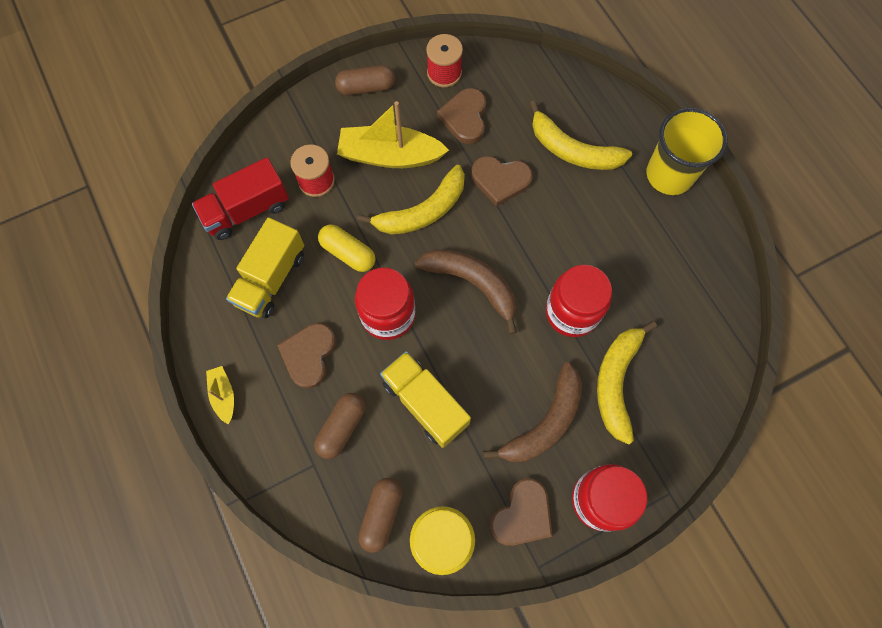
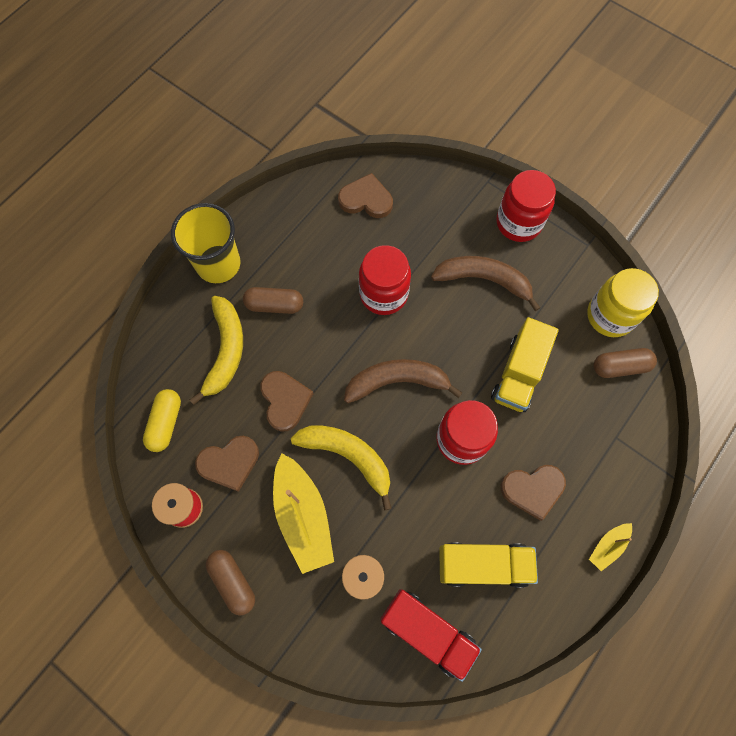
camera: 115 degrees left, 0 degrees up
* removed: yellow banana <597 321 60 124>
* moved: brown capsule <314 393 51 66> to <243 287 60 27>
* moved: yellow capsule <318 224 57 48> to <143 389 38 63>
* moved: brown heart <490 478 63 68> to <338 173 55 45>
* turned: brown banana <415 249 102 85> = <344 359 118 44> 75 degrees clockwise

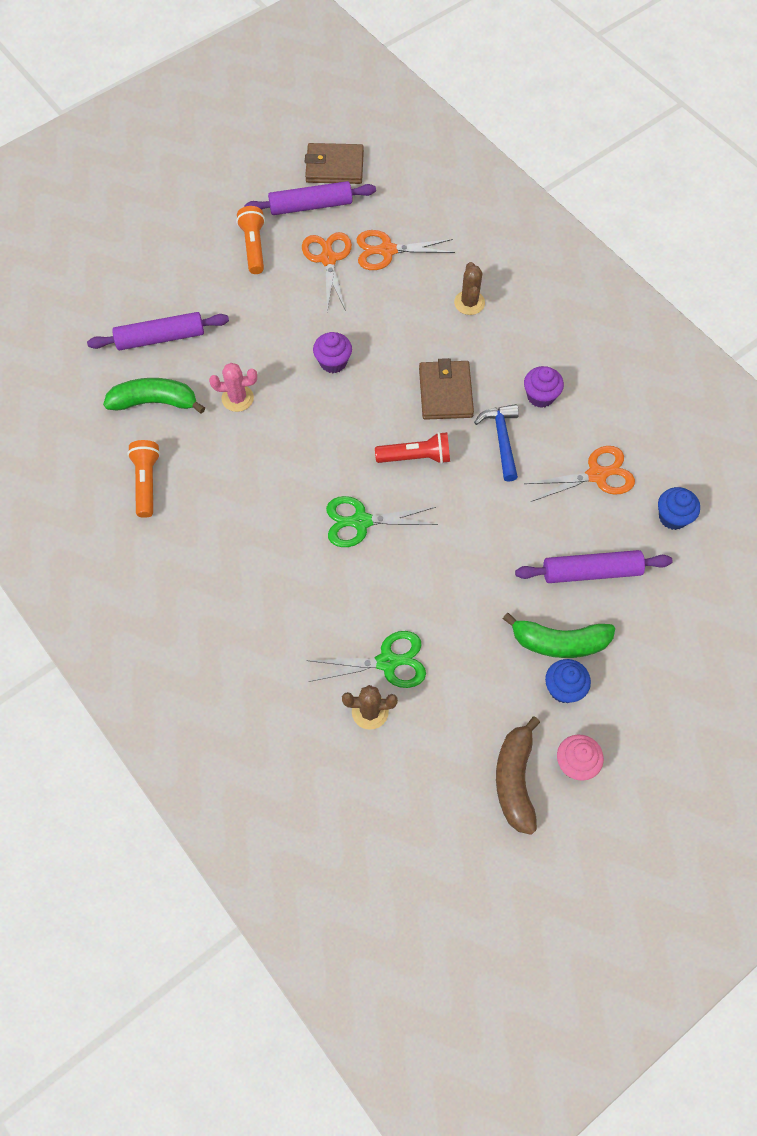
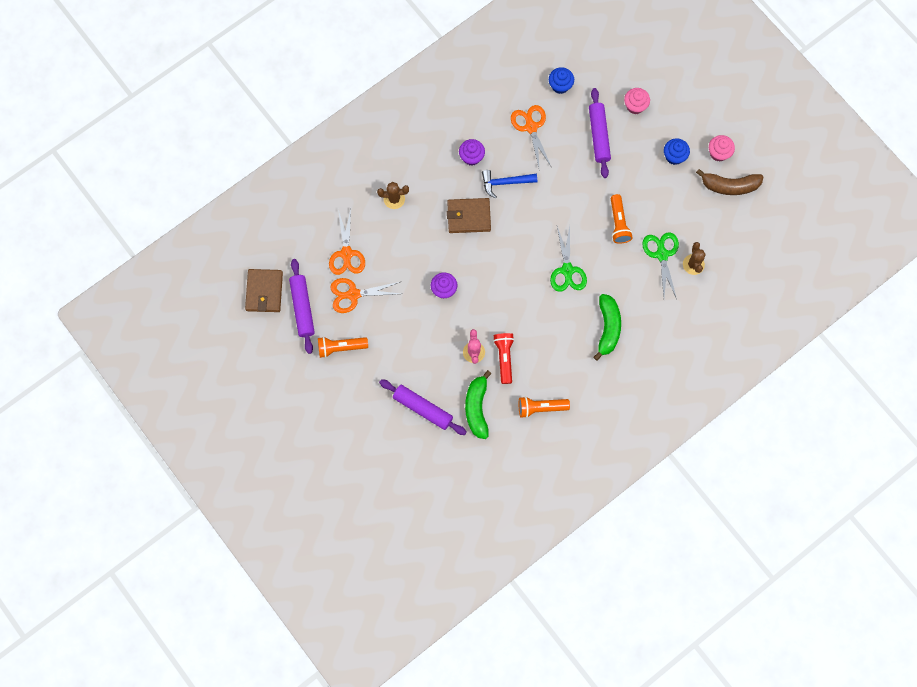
camera: 90 degrees left, 10 degrees up
* added: orange flashlight <611 194 22 50>
* added: pink cupcake <624 88 26 26>
* moved: red flashlight <375 432 75 32> to <493 333 21 51>
* moved: green banana <503 613 112 45> to <594 294 27 67>
* turned: purple rolling pin <87 312 142 38> = <379 379 88 56> 45 degrees counterclockwise

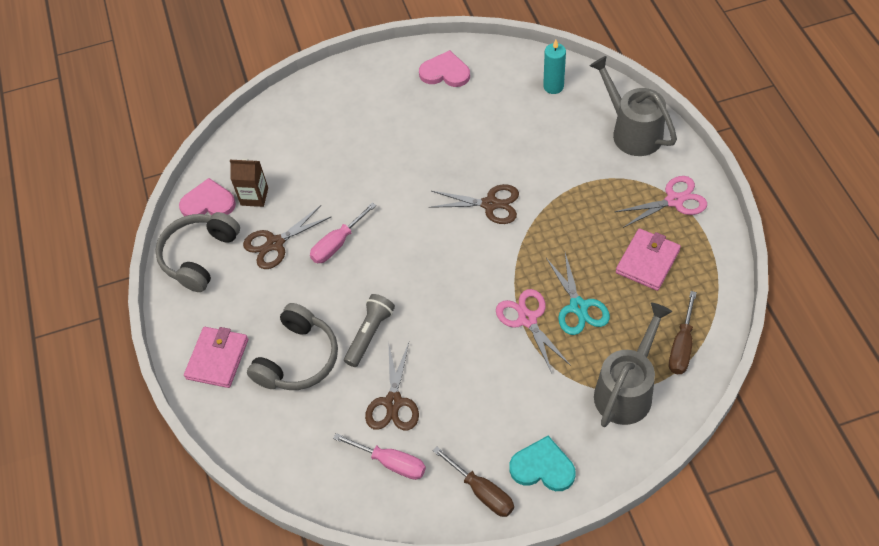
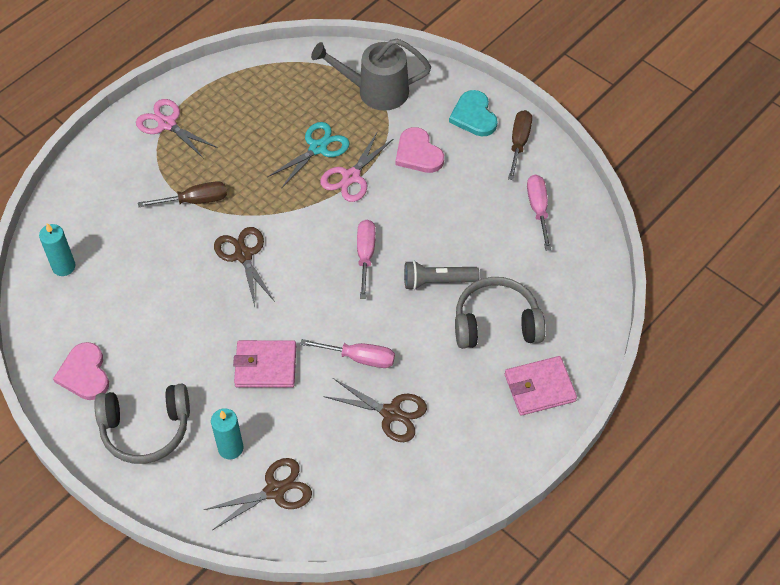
camera: 125 degrees left, 0 degrees up
* removed: brown carton <230 158 38 49>
* removed: grey watering can <590 56 87 100>
* added: turquoise candle <211 408 32 52>
* added: pink screwdriver <357 220 19 79>
* moved: grey headphones <155 212 85 80> to <94 384 96 80>
* moved: pink heart <179 178 57 38> to <395 127 49 46>
* moved: brown scissors <365 341 54 89> to <204 458 108 72>
* moved: pink wallet <616 228 65 63> to <233 340 63 48>
* moved: brown screwdriver <669 291 28 83> to <138 181 89 26>

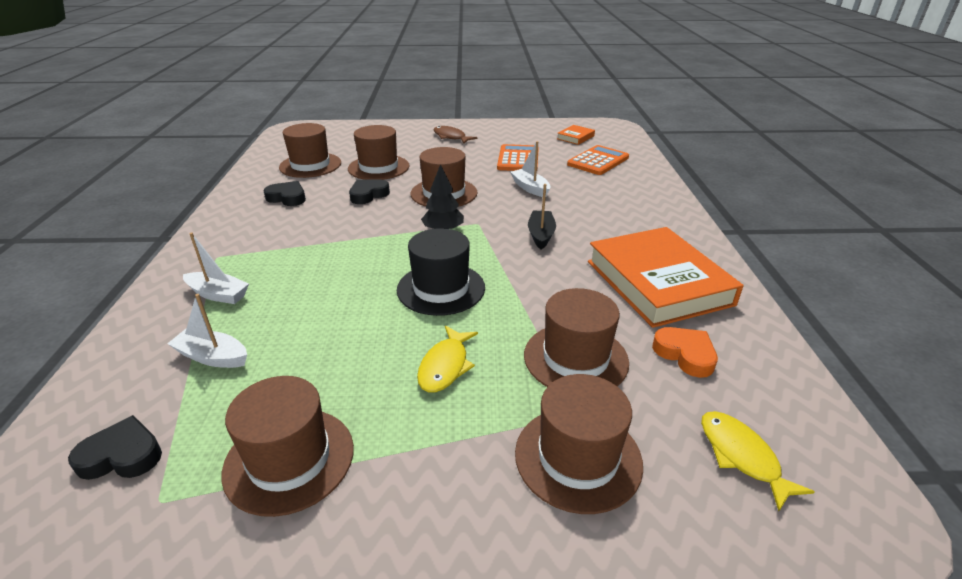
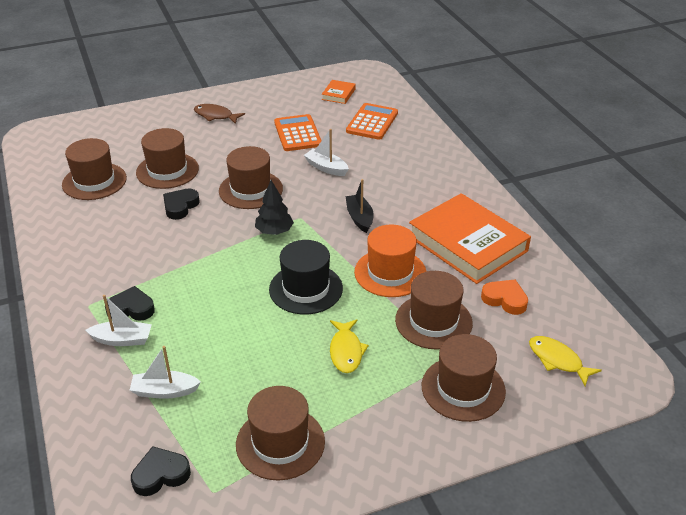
camera: 20 degrees left, 5 degrees up
* added: orange hat <354 225 73 72>
* moved: black heart <264 181 42 25> to <105 286 50 35>

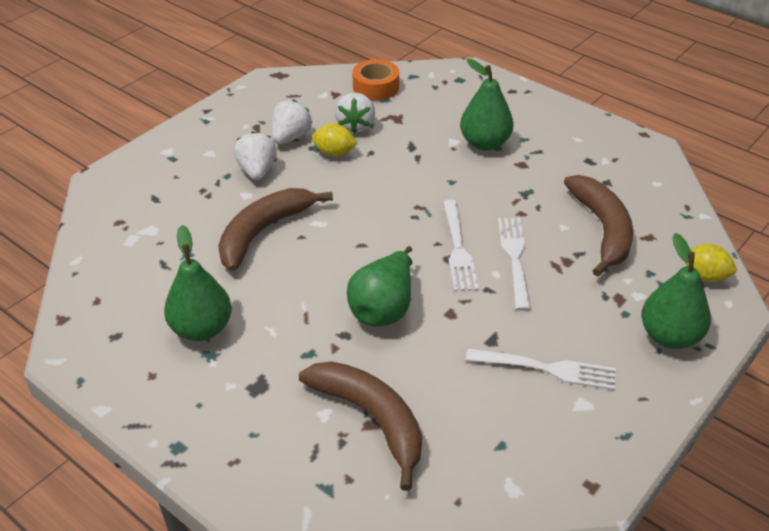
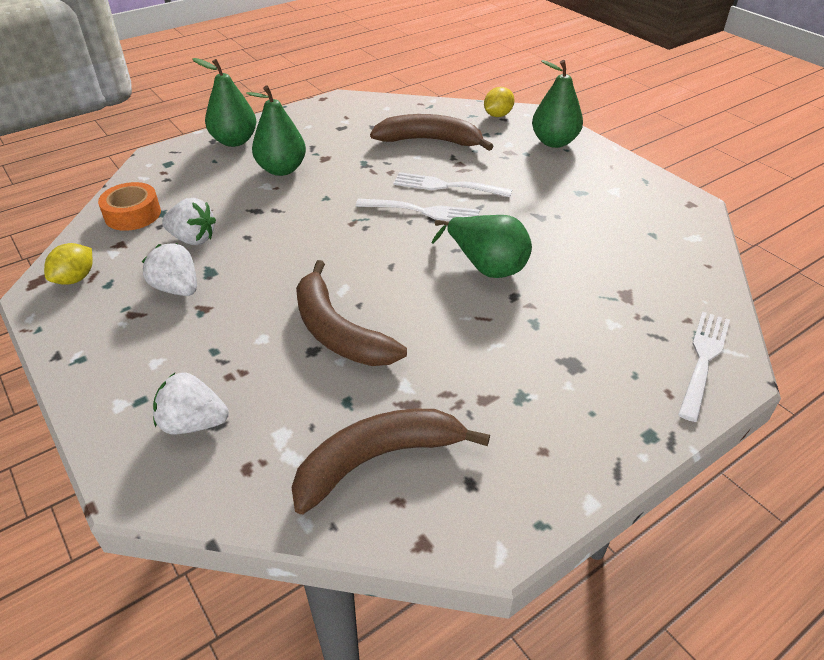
camera: 75 degrees left, 0 degrees up
* moved: green pear <164 225 68 116> to <192 58 64 89>
* moved: white strawberry <234 132 43 48> to <153 372 76 62>
* moved: brown banana <299 361 123 130> to <291 409 199 105>
* moved: yellow lemon <312 124 46 33> to <44 243 49 42>
* moved: white fork <466 349 150 41> to <678 312 52 110>

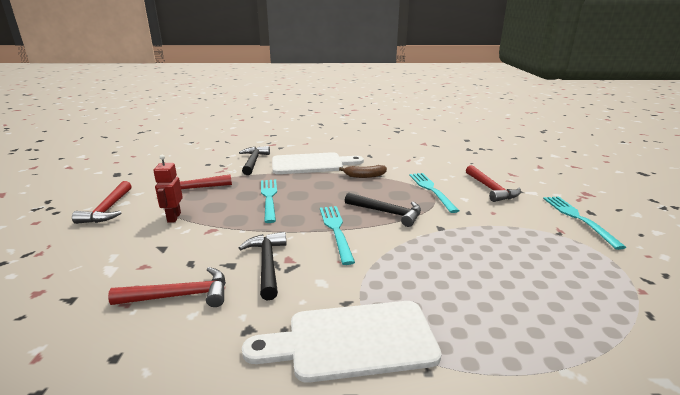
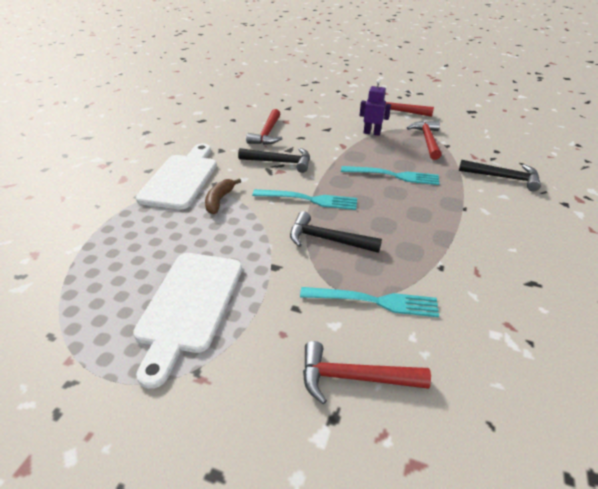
camera: 110 degrees right, 15 degrees up
* removed: turquoise fork <543 196 83 54>
* moved: white cutting board <272 152 92 22> to <133 253 109 136>
* moved: brown banana <339 165 48 13> to <205 178 36 36>
* recoloured: red robot <154 155 29 68> to purple robot <359 79 32 57>
* turned: black hammer <345 192 76 35> = <290 211 92 42> 60 degrees clockwise

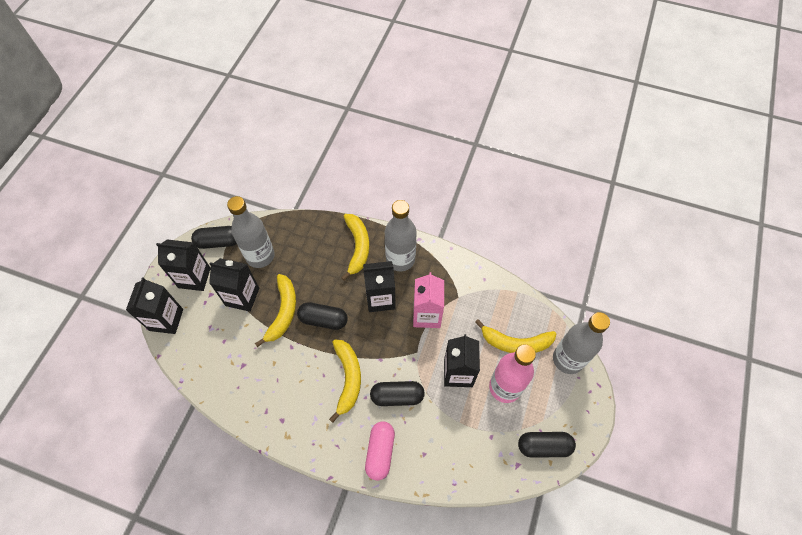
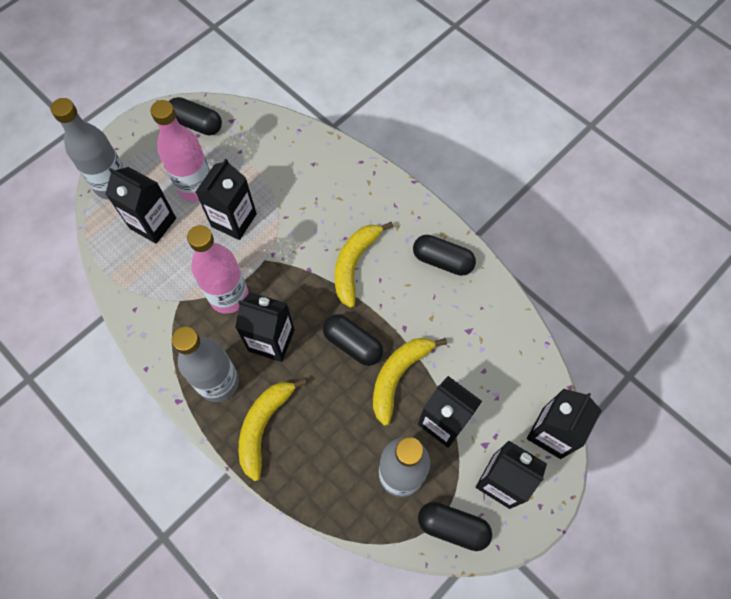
camera: 155 degrees left, 5 degrees up
* removed: pink capsule <365 421 30 59>
* moved: black capsule <370 381 55 25> to <413 235 63 41>
* replaced: pink carton <413 272 31 56> to pink bottle <187 225 61 89>
* replaced: yellow banana <475 319 82 34> to black carton <106 167 70 77>

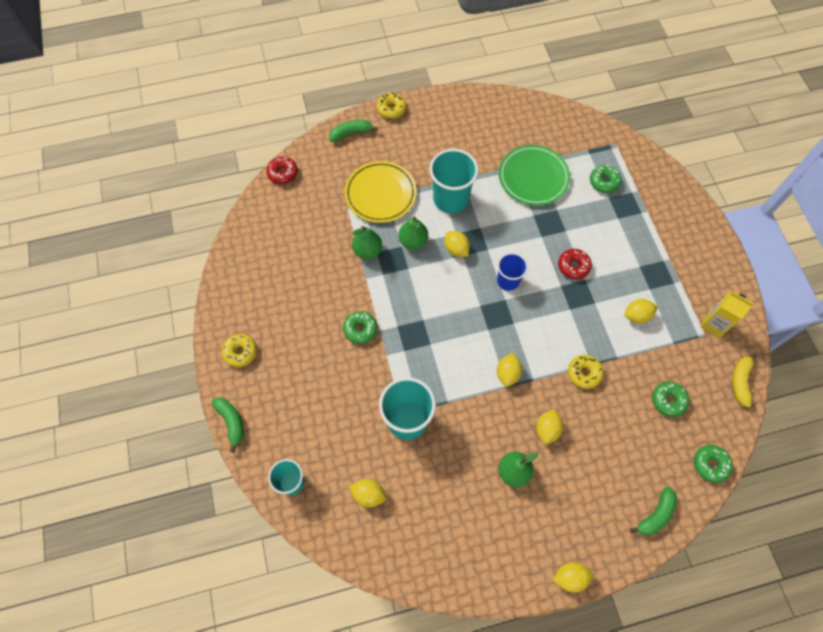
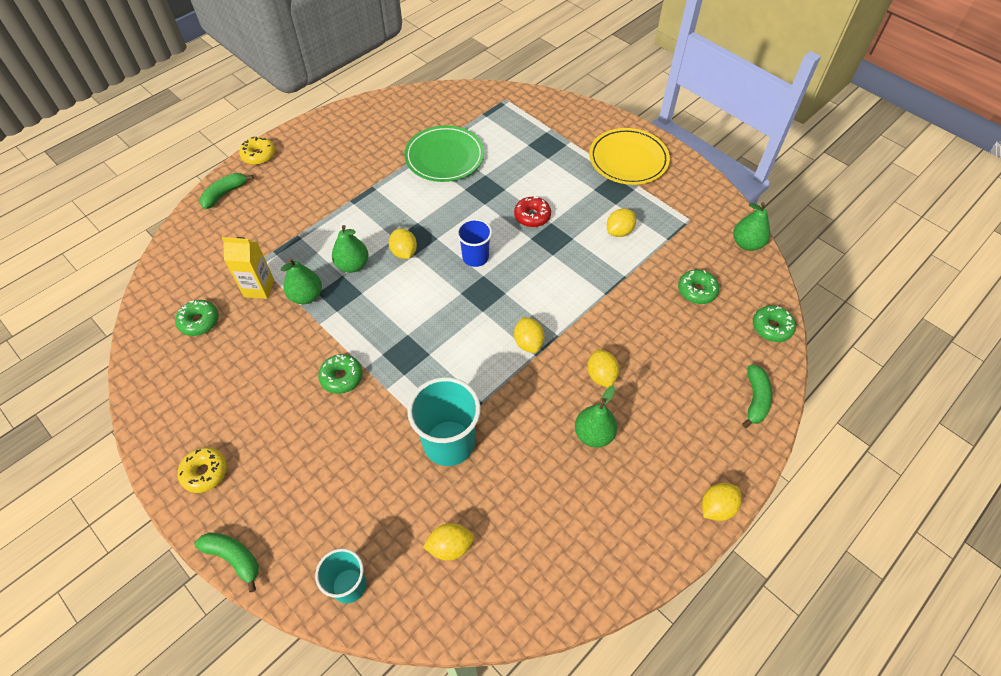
camera: 30 degrees left, 10 degrees down
* removed: red donut <266 156 32 28>
* removed: turquoise cup <429 149 49 64>
* removed: yellow donut <568 355 36 34>
* moved: yellow plate <344 161 73 62> to <589 128 81 57>
* moved: green donut <590 165 32 28> to <175 300 44 36>
* moved: yellow carton <700 290 54 48> to <222 237 52 62>
* replaced: yellow banana <732 353 25 54> to green pear <733 202 37 49>
* turned: yellow lemon <445 231 25 26> = <389 228 28 31> 45 degrees clockwise

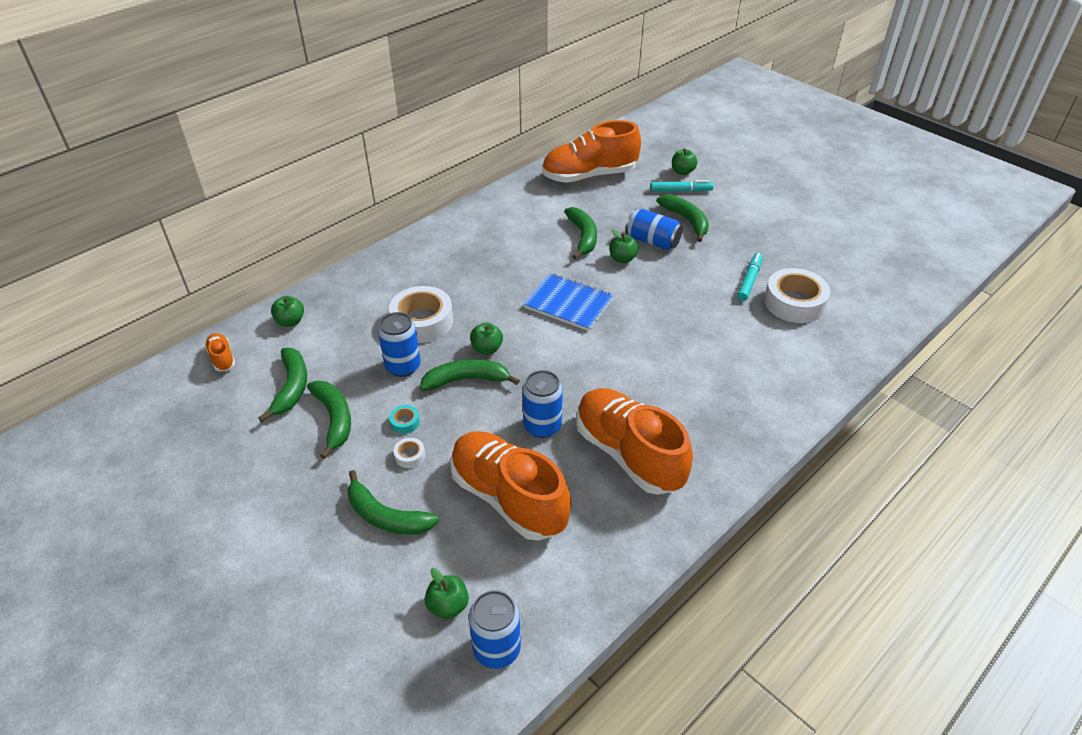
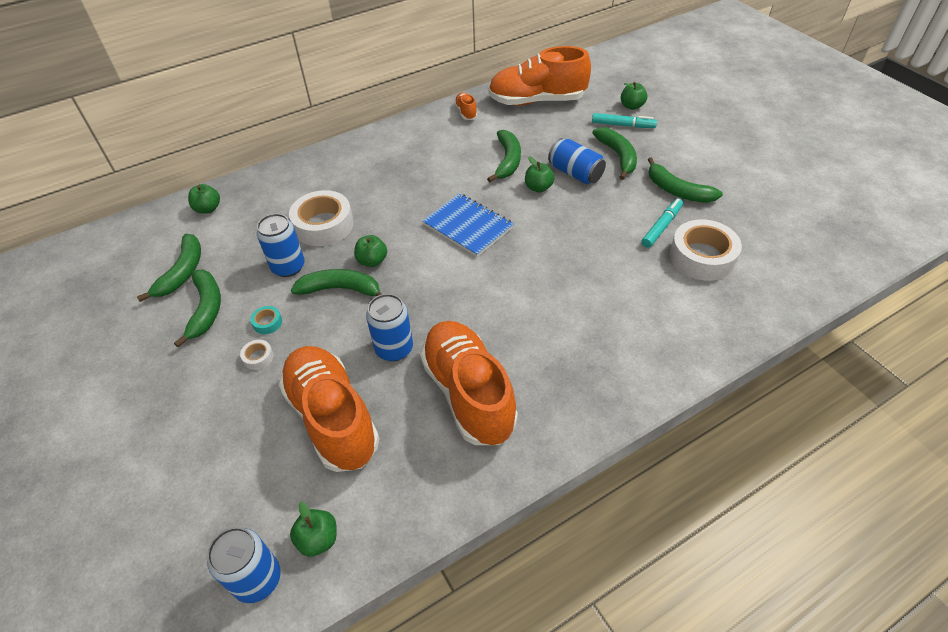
camera: 15 degrees right, 5 degrees up
* moved: orange shoe <204 333 31 38> to <454 92 24 28>
* moved: green banana <347 470 92 65> to <648 157 75 46>
* moved: green apple <424 568 45 51> to <290 502 47 55>

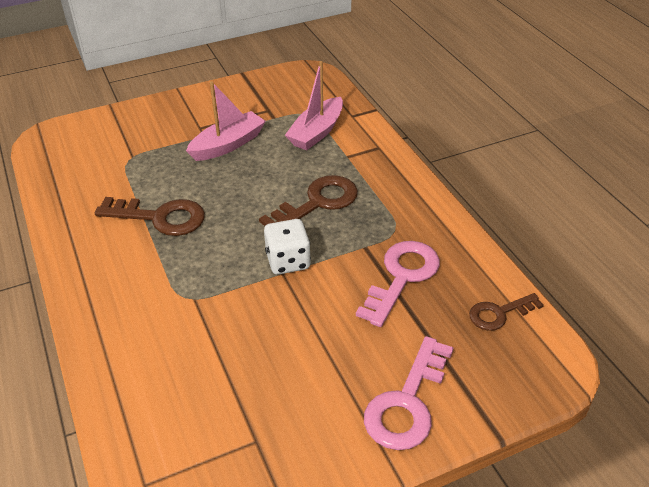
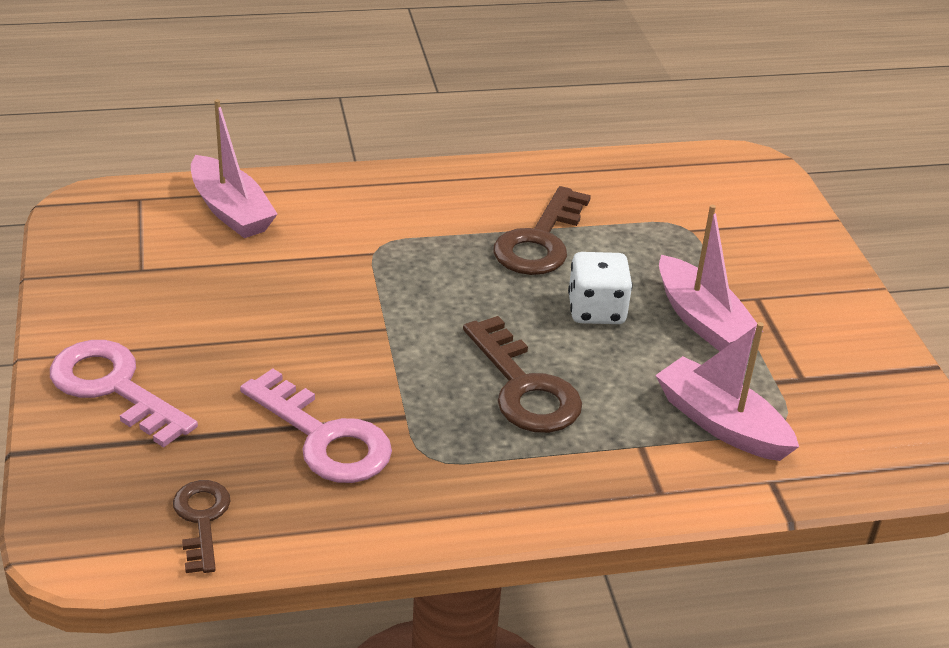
camera: 100 degrees right, 5 degrees down
* added: pink boat <191 99 86 139>
* moved: white dice <264 219 47 56> to <568 252 65 72>

